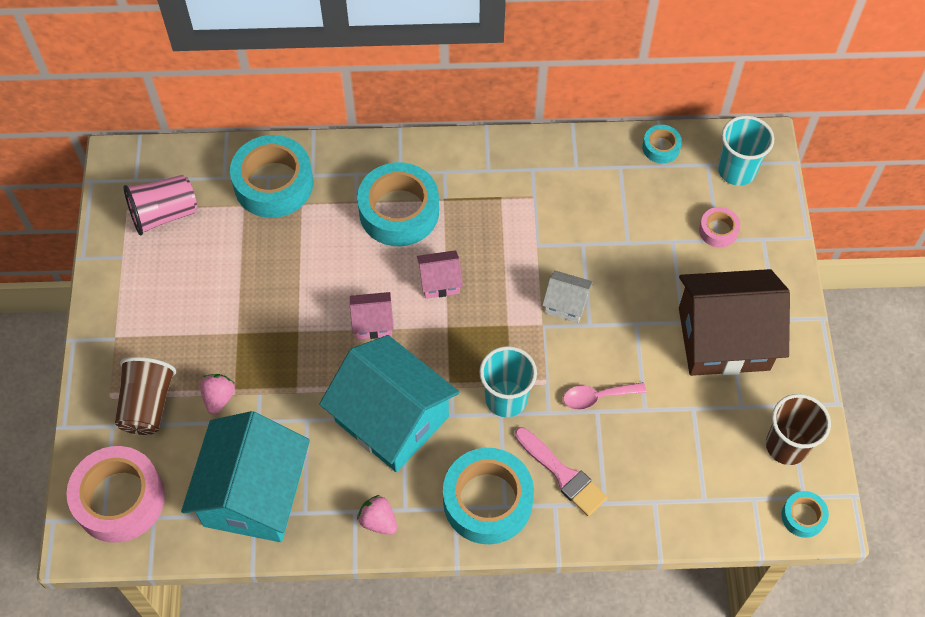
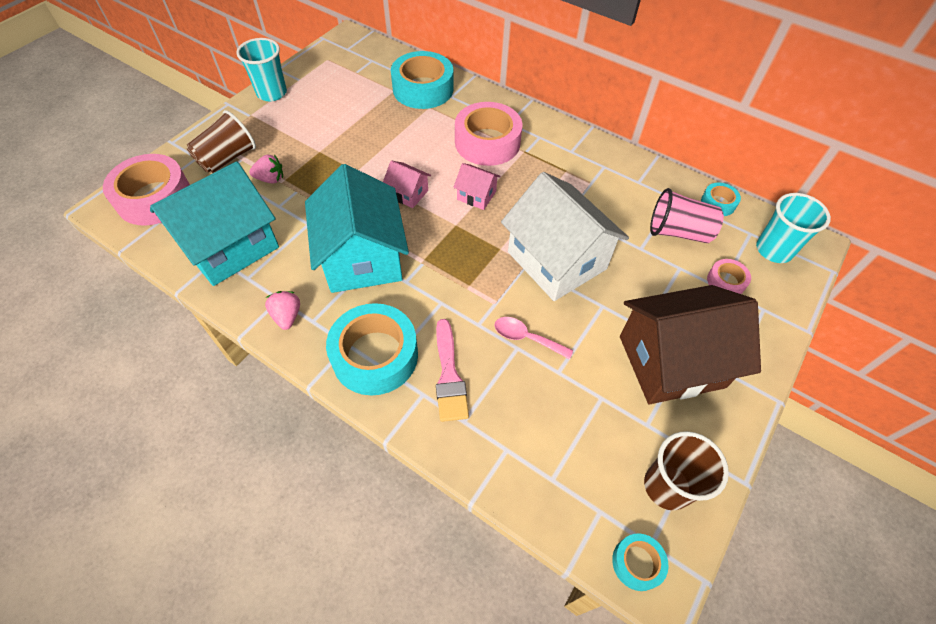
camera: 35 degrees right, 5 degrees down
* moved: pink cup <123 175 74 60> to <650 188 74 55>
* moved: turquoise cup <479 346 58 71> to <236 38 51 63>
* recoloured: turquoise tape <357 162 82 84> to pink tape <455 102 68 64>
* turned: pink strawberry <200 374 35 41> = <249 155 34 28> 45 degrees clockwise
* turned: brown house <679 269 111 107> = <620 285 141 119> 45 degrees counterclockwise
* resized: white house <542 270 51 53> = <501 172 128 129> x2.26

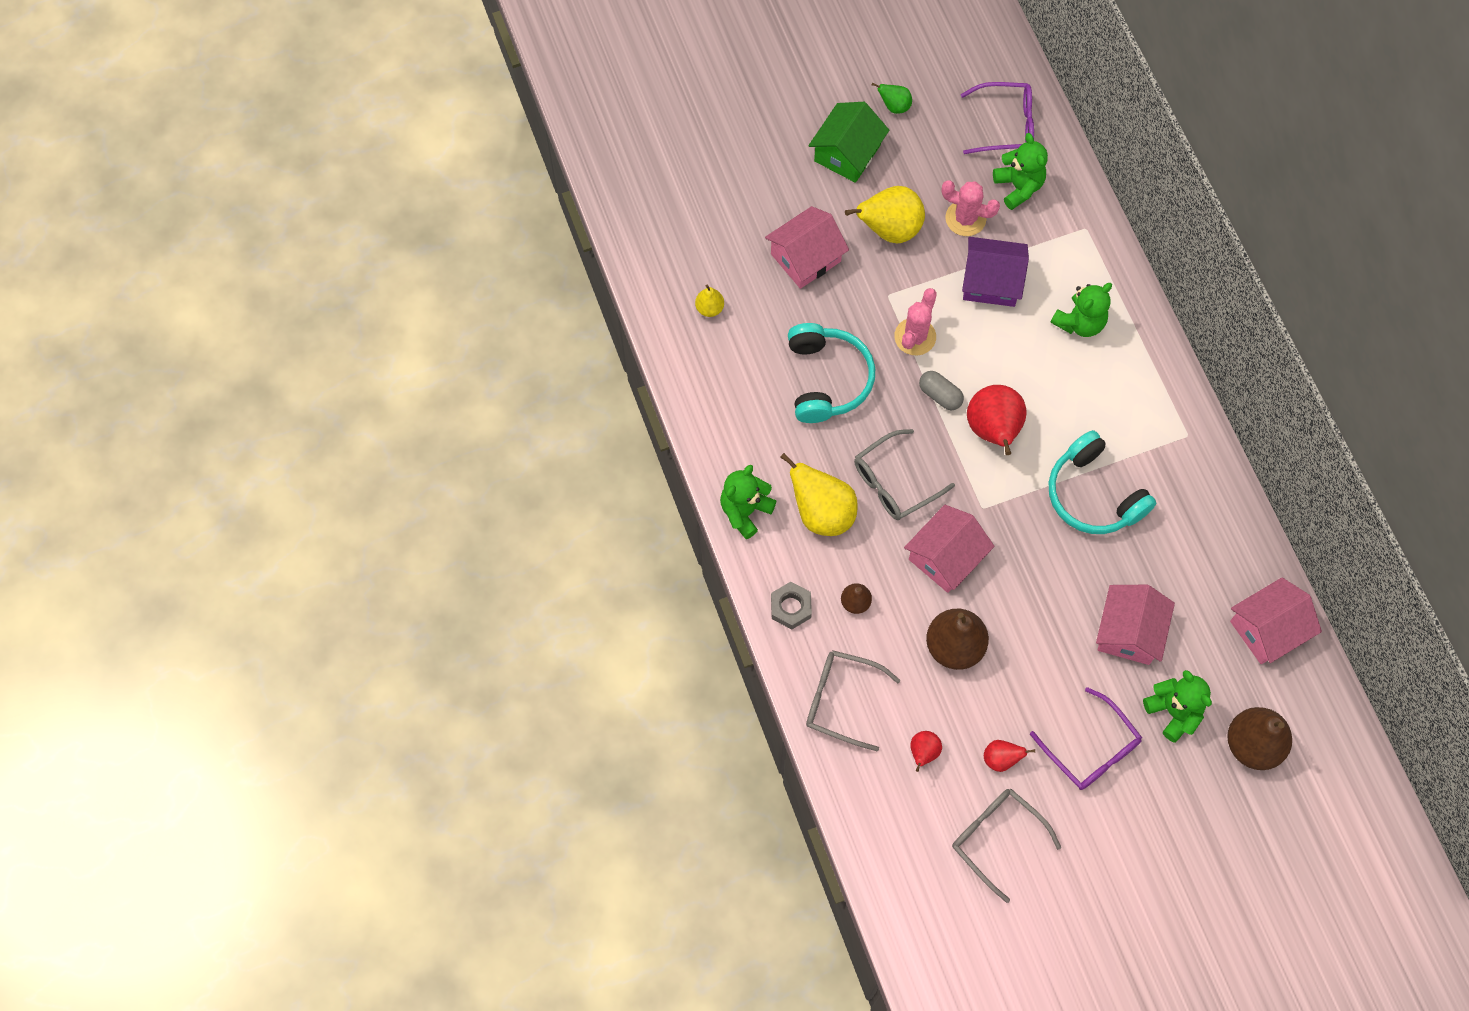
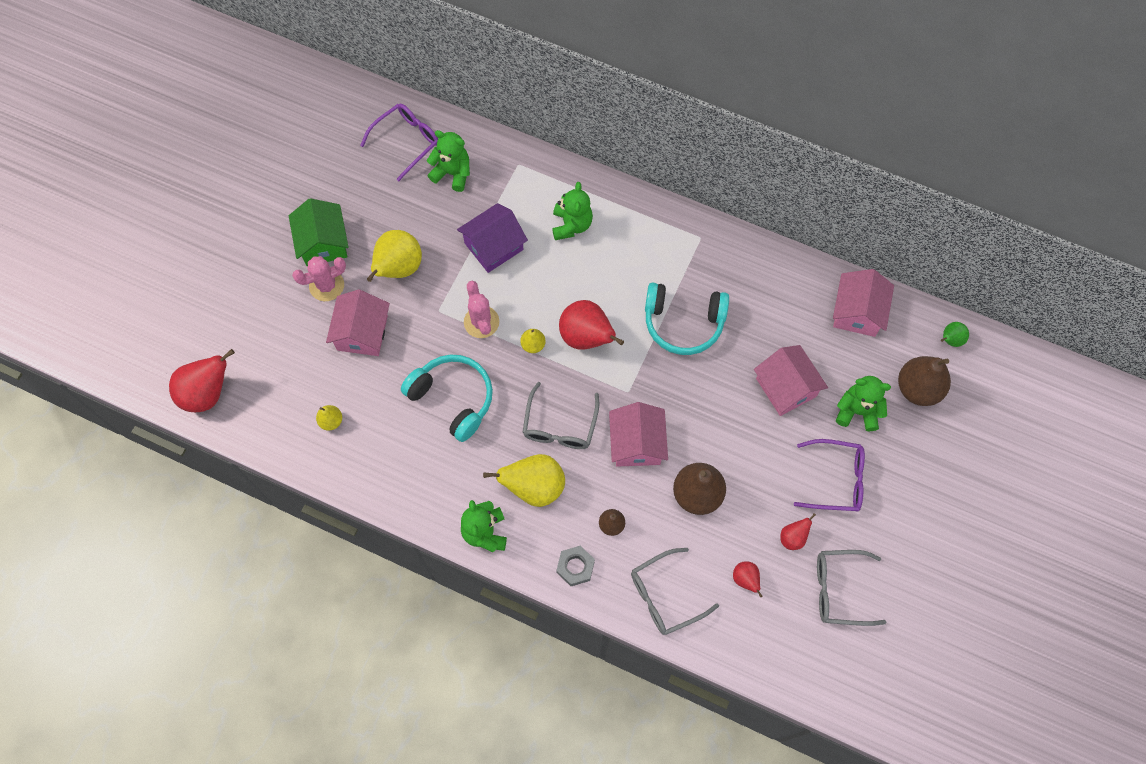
camera: 45 degrees left, 0 degrees up
* added: red pear <169 349 66 63>
* moved: green pear <872 83 40 31> to <941 322 28 25>
* moved: pink cactus <941 180 59 56> to <292 256 54 45>
* replaced: grey capsule <919 371 45 39> to yellow pear <520 329 26 24>

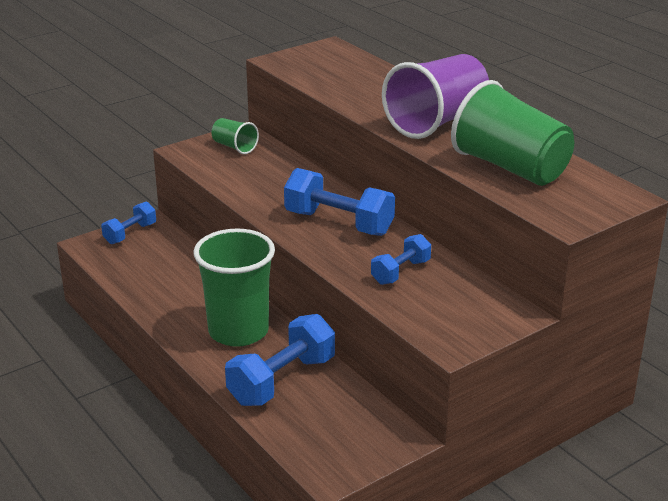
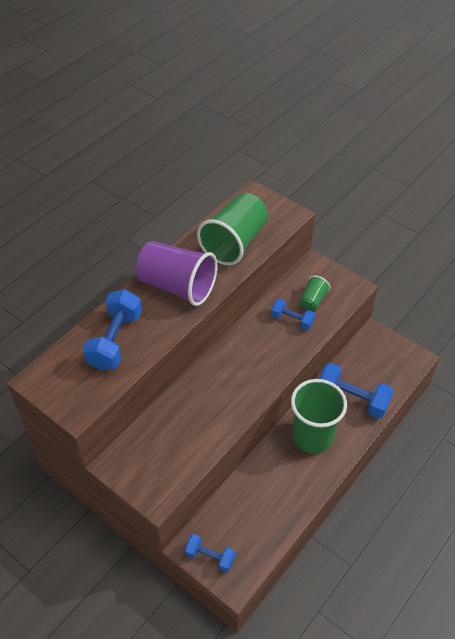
camera: 105 degrees left, 20 degrees up
* moved: green cup <212 118 47 36> to <299 276 32 35>
* moved: blue dumbbell <284 168 111 68> to <83 289 59 81>

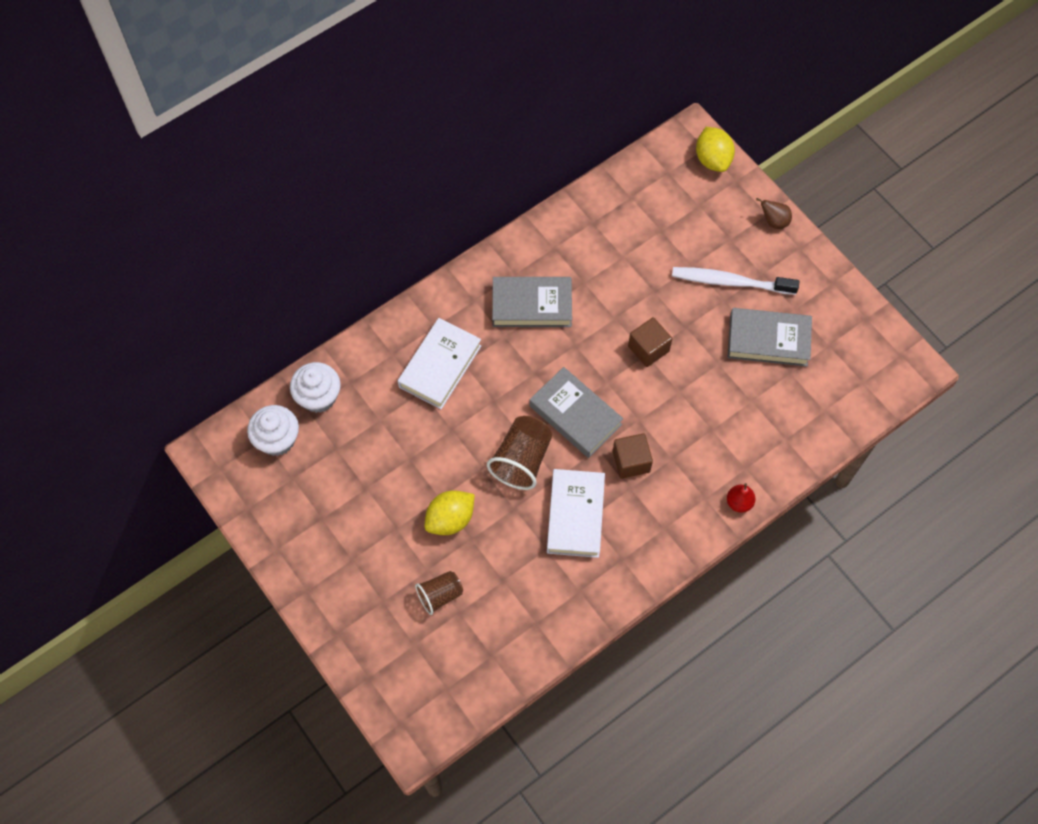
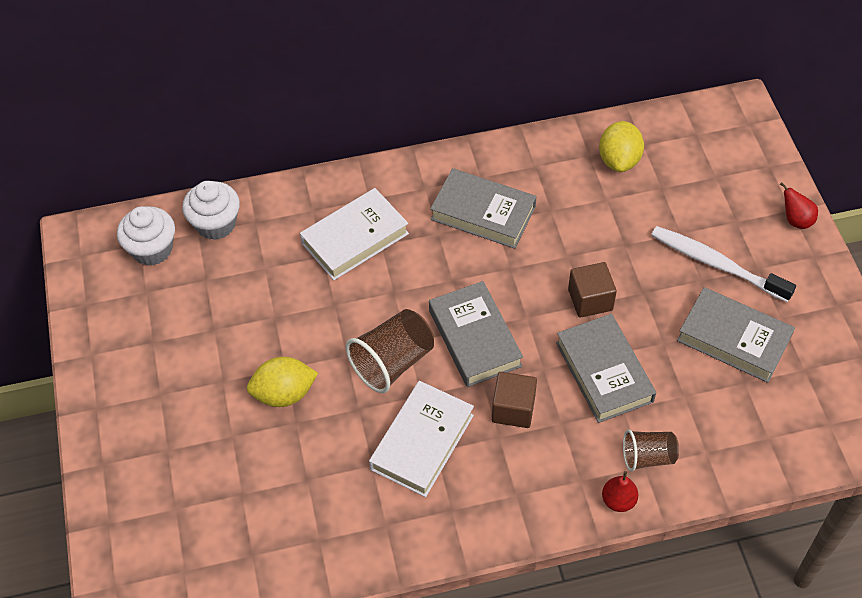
camera: 25 degrees right, 10 degrees down
* added: grey book <556 314 100 109>
* moved: brown cup <415 571 48 44> to <623 430 56 42>
* moved: yellow lemon <696 127 39 45> to <599 121 45 51>
* recoloured: brown pear <756 198 36 31> to red pear <780 182 38 47>

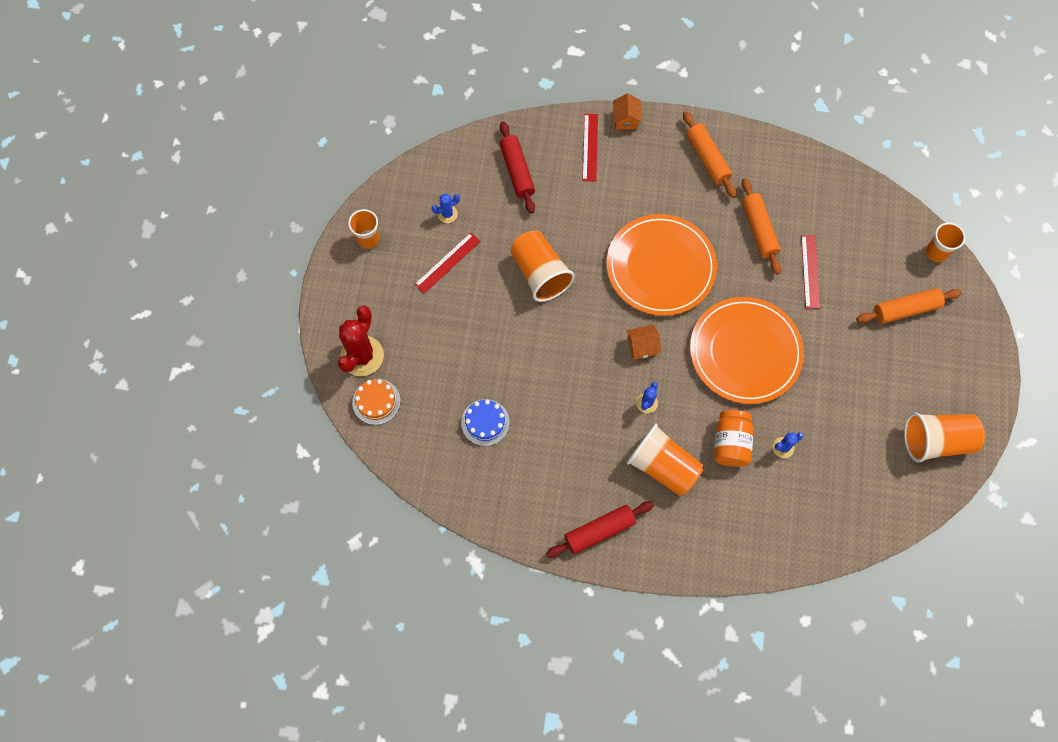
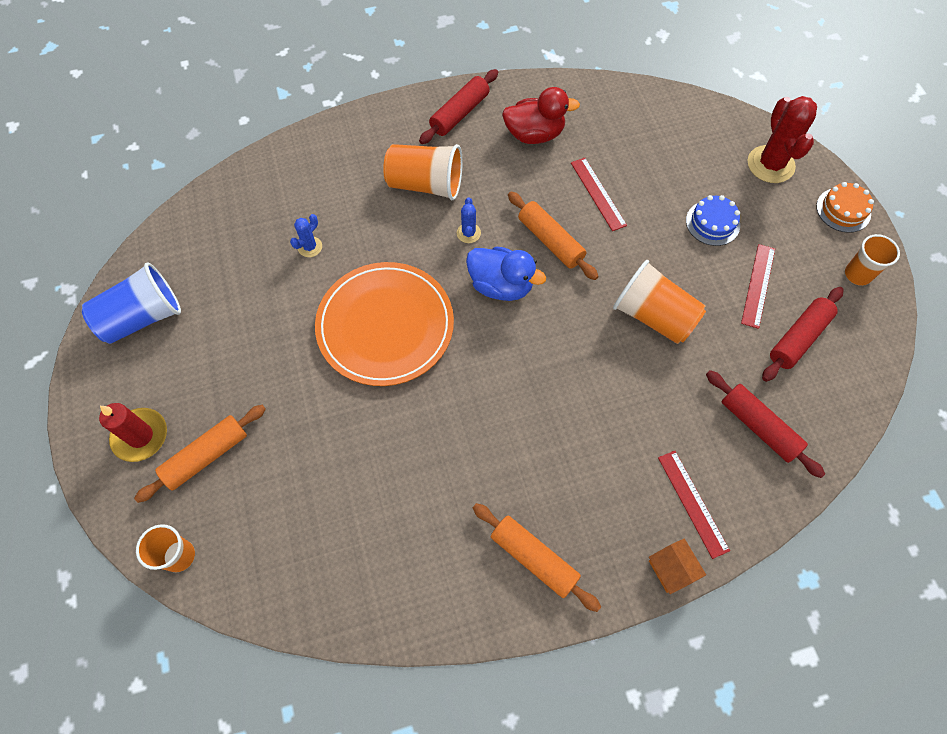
camera: 155 degrees right, 5 degrees down
* removed: orange plate <606 214 111 102>
* removed: orange jar <714 410 40 57>
* added: red candle <99 403 68 59>
* added: red duck <502 87 78 57>
* moved: orange cake <352 379 49 46> to <816 182 58 51>
* moved: blue cake <461 399 49 47> to <686 195 54 51>
* moved: orange rolling pin <742 178 39 97> to <508 191 91 89>
* moved: red ruler <801 235 19 74> to <571 158 56 73>
* replaced: blue cactus <432 194 28 29> to red rolling pin <762 287 82 95>
* replaced: orange house <626 325 35 35> to blue duck <466 247 80 54>
* recoloured: orange cup <904 412 81 50> to blue cup <82 262 99 82>

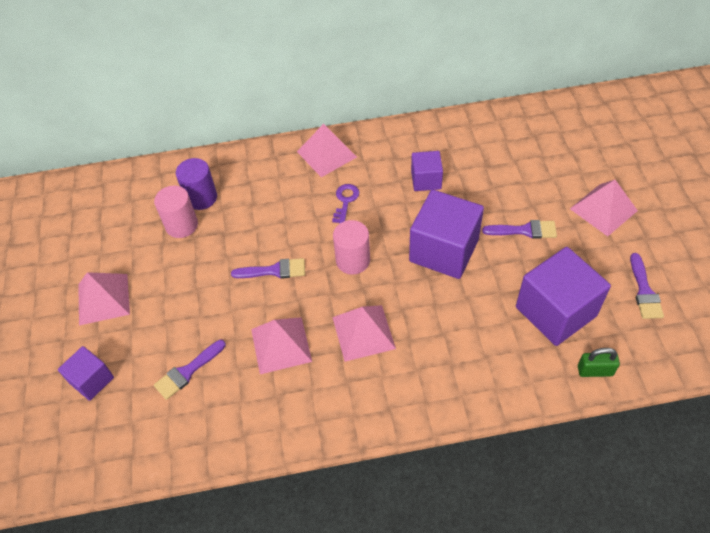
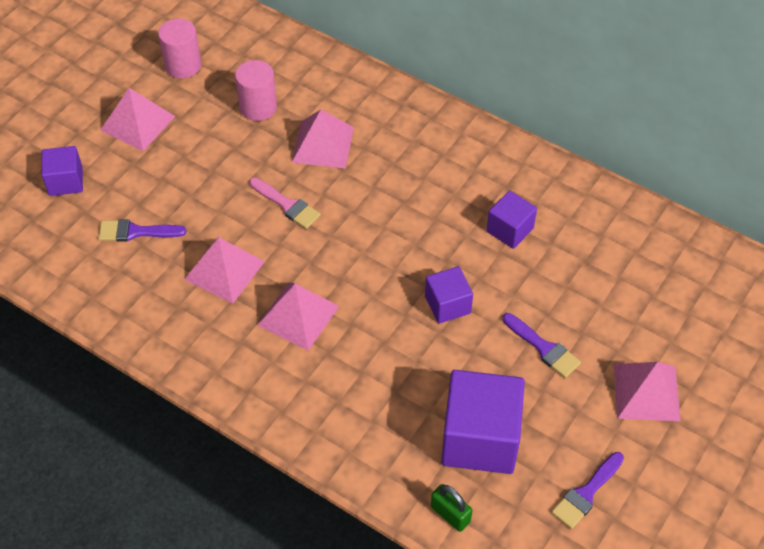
camera: 40 degrees right, 0 degrees up
* removed: purple cylinder <176 158 41 52>
* removed: purple key <332 184 27 39>
* moved: pink pyramid <297 124 60 53> to <292 110 62 58>
* moved: pink cylinder <333 220 37 55> to <158 19 43 59>
* recoloured: purple brush <231 258 74 21> to pink brush <249 177 72 52>
* resized: purple cube <409 190 75 89> = <425 266 48 58> x0.54

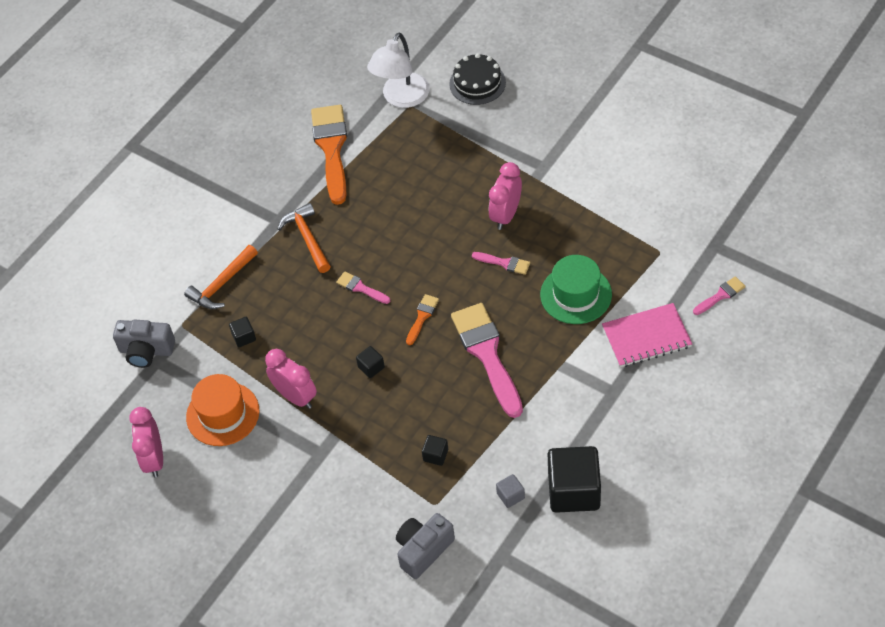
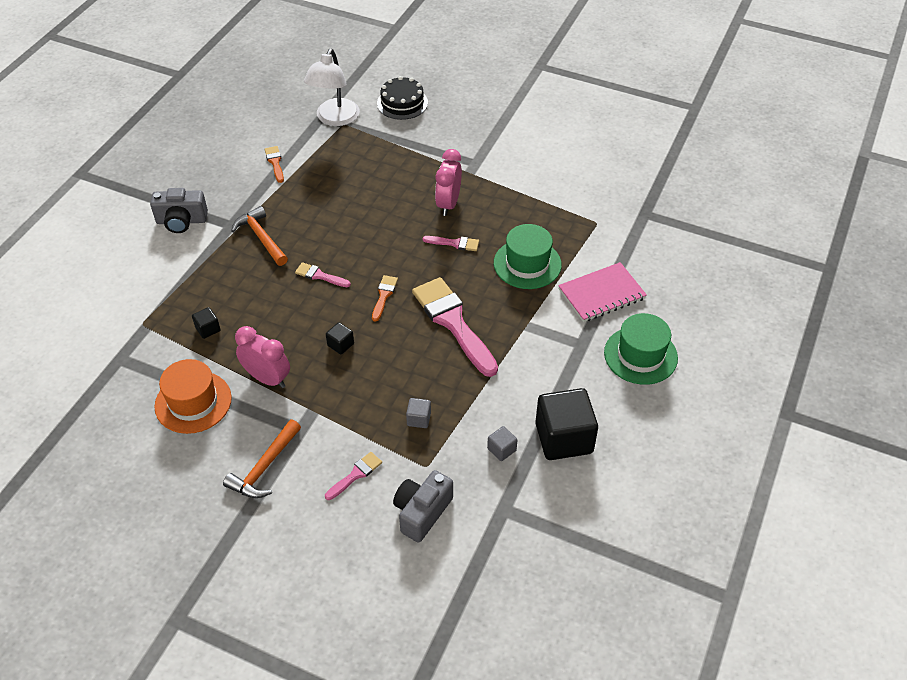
camera: 15 degrees left, 5 degrees down
* removed: pink clock <129 407 34 71>
* added: green hat <604 313 74 72>
* moved: grey camera <113 320 62 48> to <150 188 58 45>
* moved: orange hammer <184 245 74 64> to <223 420 78 78>
* moved: pink brush <693 276 52 39> to <325 452 57 48>
* recoloured: black cube <422 435 26 31> to grey cube <406 398 25 30>
* resized: orange brush <311 105 36 100> = <265 146 19 37> x0.45

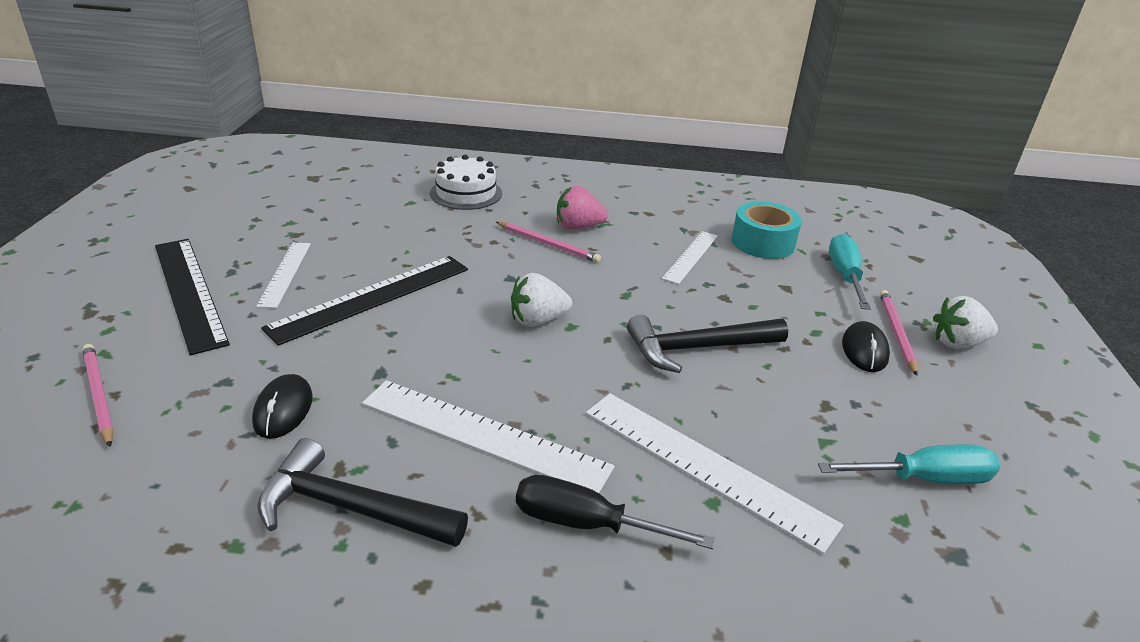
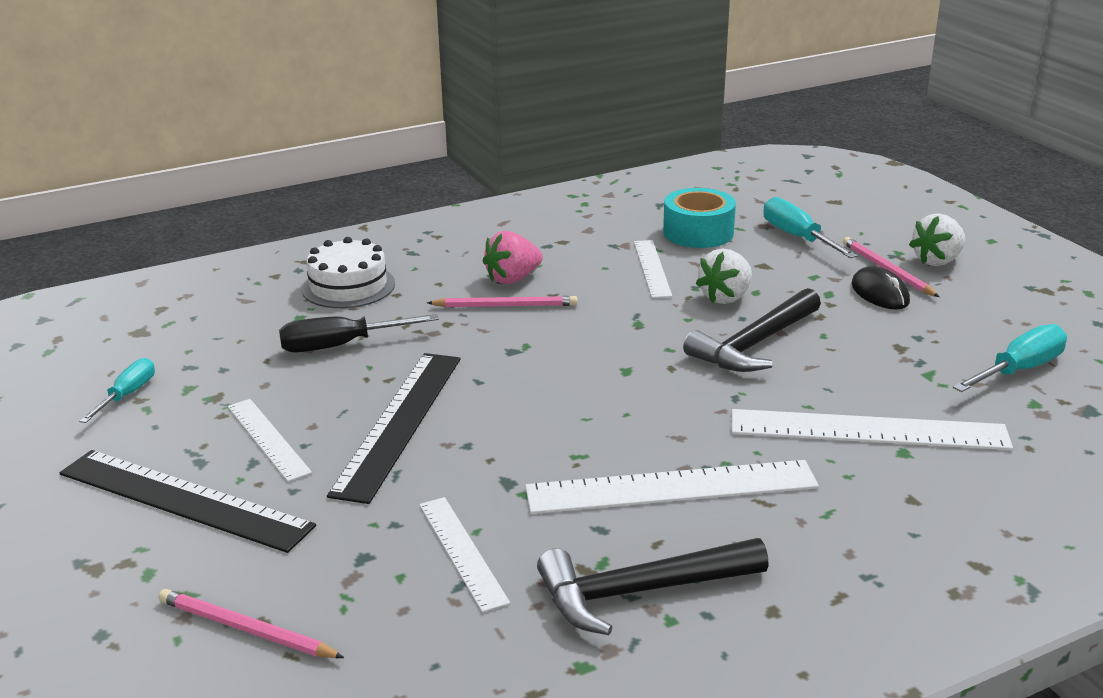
camera: 30 degrees left, 5 degrees down
* added: turquoise screwdriver <79 358 76 65>
* moved: white strawberry <511 273 61 54> to <696 249 56 55>
* moved: black screwdriver <516 475 199 74> to <279 314 160 39>
* replaced: black mouse <252 374 61 65> to white ruler <419 497 91 115>

